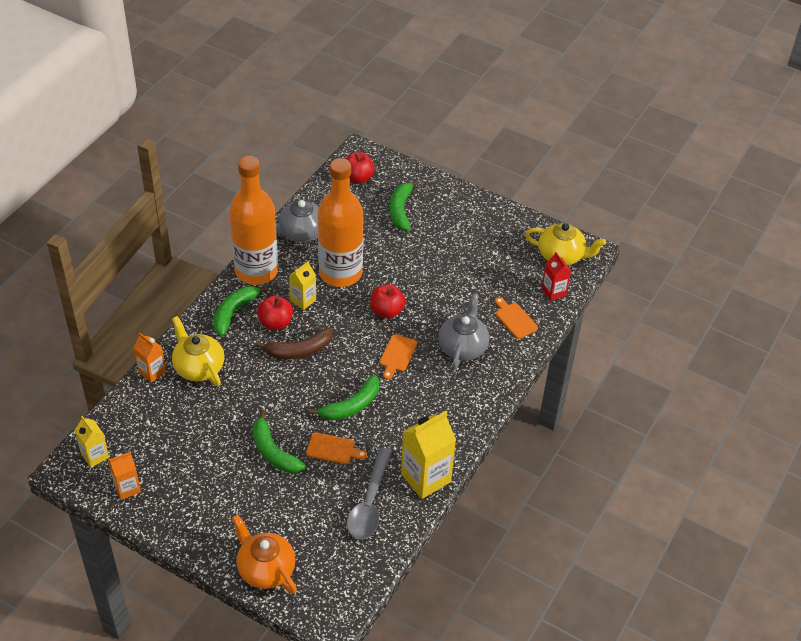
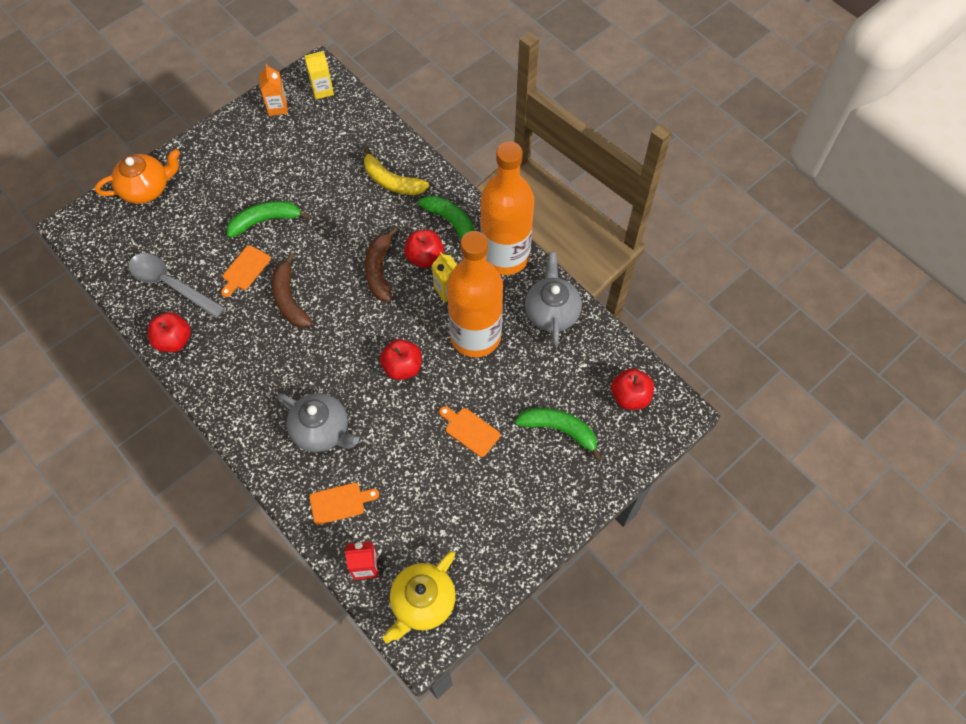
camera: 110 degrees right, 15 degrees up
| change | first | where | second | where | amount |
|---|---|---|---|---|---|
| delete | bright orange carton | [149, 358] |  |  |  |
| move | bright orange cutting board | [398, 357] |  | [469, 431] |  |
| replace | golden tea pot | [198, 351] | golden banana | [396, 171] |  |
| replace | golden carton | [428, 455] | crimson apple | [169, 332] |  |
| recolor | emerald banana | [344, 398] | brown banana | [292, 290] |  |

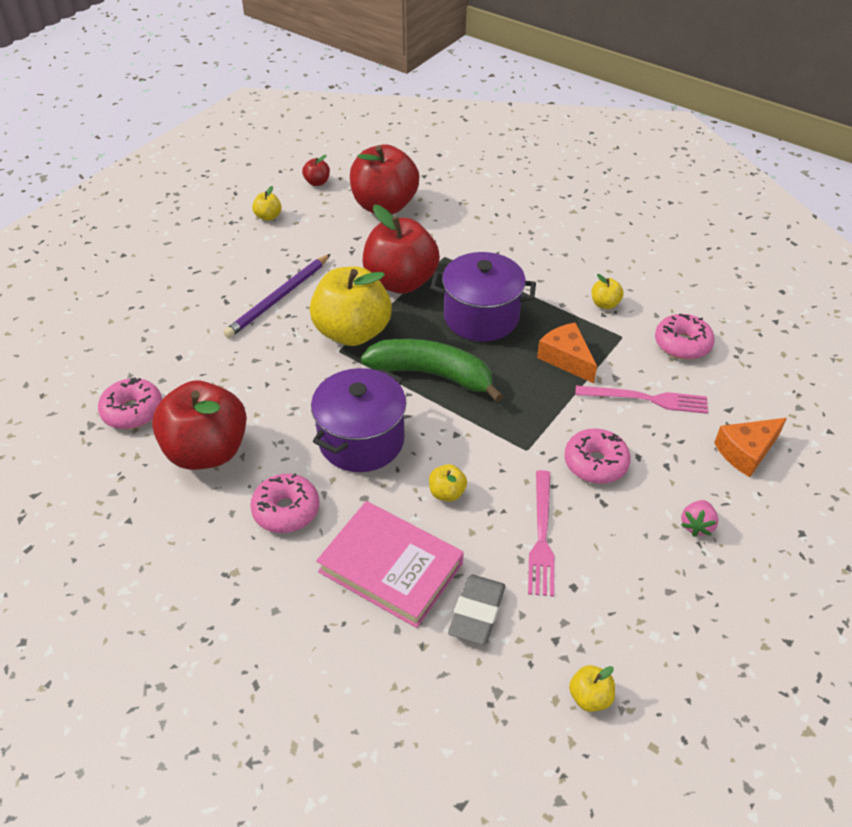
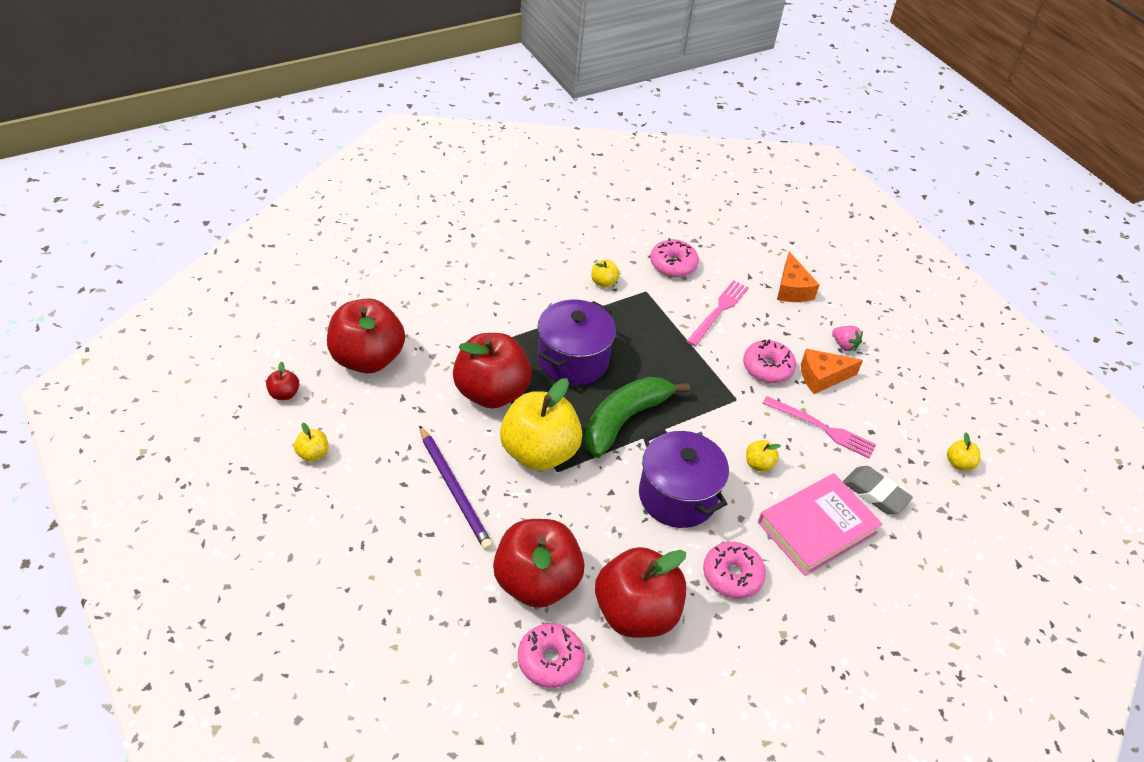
camera: 70 degrees left, 0 degrees up
| change | first | where | second | where | amount |
|---|---|---|---|---|---|
| insert |  |  | crimson apple | [539, 563] |  |
| move | bright orange cheese | [567, 352] |  | [832, 371] |  |

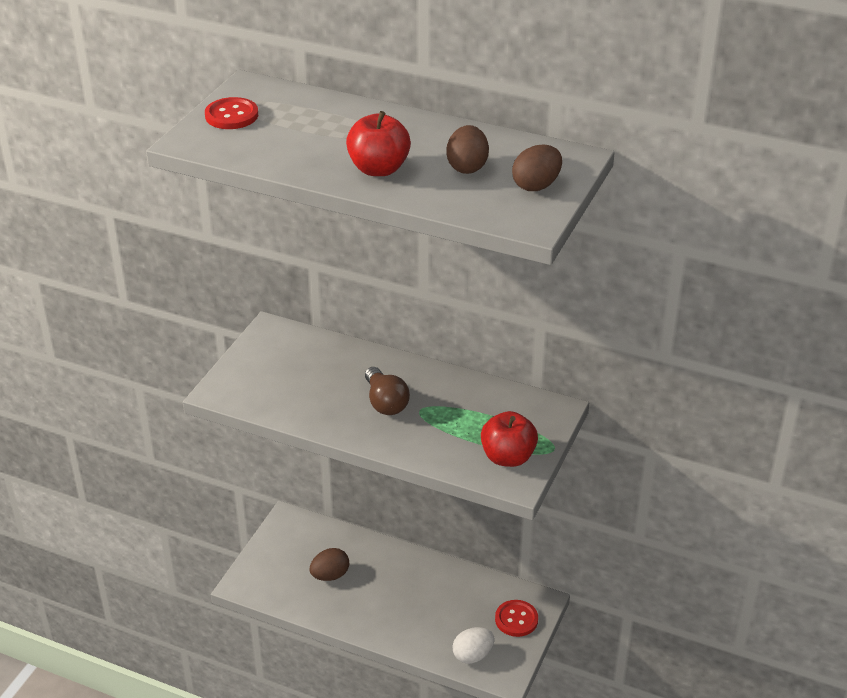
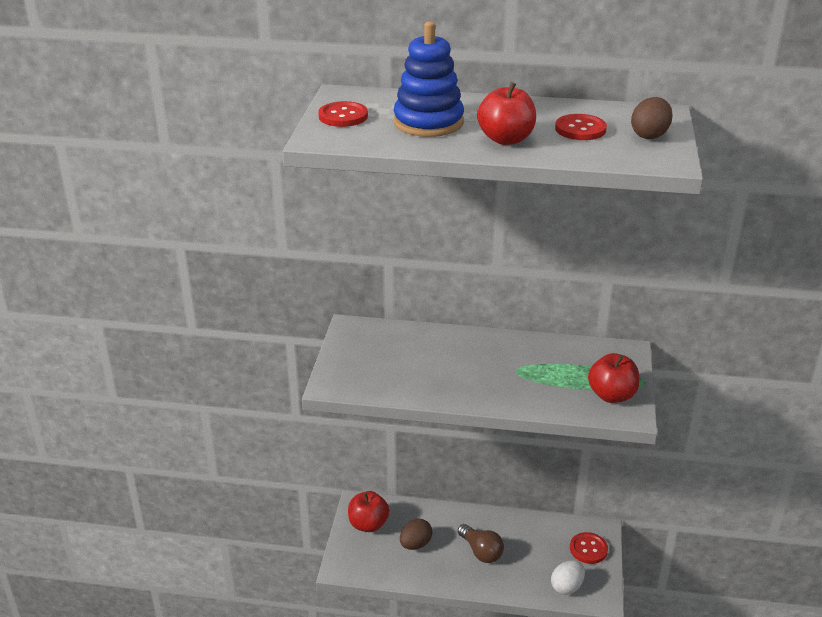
camera: 15 degrees left, 5 degrees down
| change | first | where | second | where | amount |
|---|---|---|---|---|---|
| insert |  |  | crimson apple | [368, 511] |  |
| insert |  |  | blue stacking rings | [429, 79] |  |
| move | brown light bulb | [387, 391] |  | [481, 543] |  |
| replace | brown egg | [467, 149] | crimson button | [581, 127] |  |

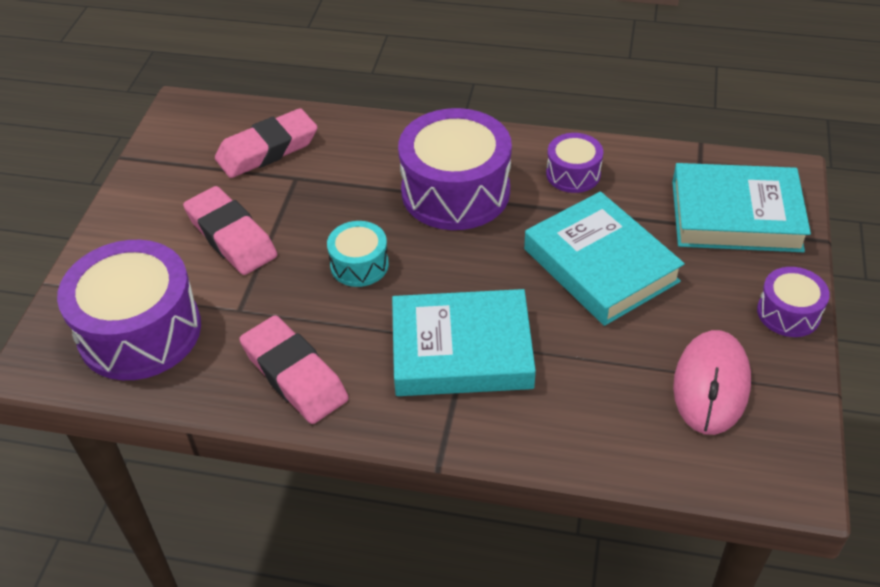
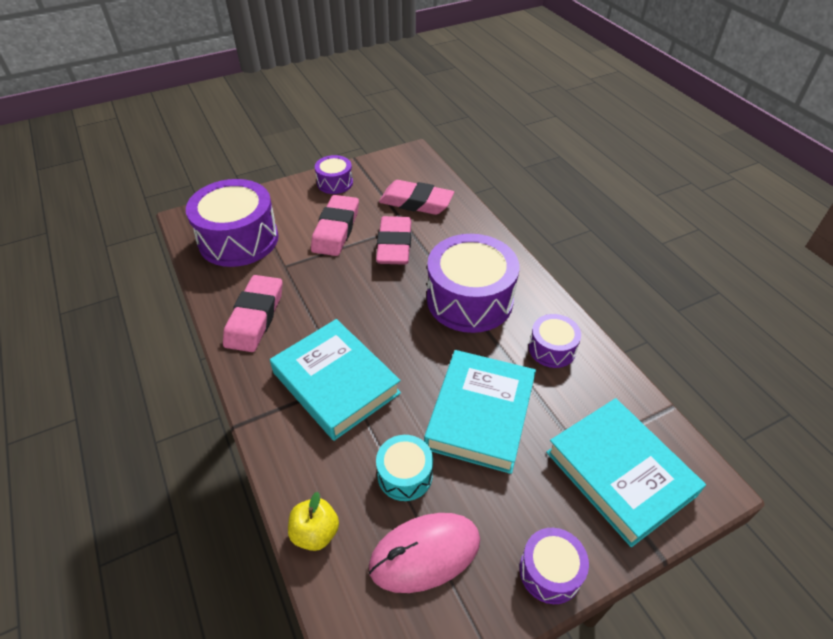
camera: 50 degrees right, 0 degrees up
| change | first | where | second | where | amount |
|---|---|---|---|---|---|
| insert |  |  | golden apple | [313, 521] |  |
| insert |  |  | purple drum | [334, 174] |  |
| insert |  |  | rose-pink eraser | [394, 240] |  |
| move | aqua drum | [358, 254] |  | [404, 468] |  |

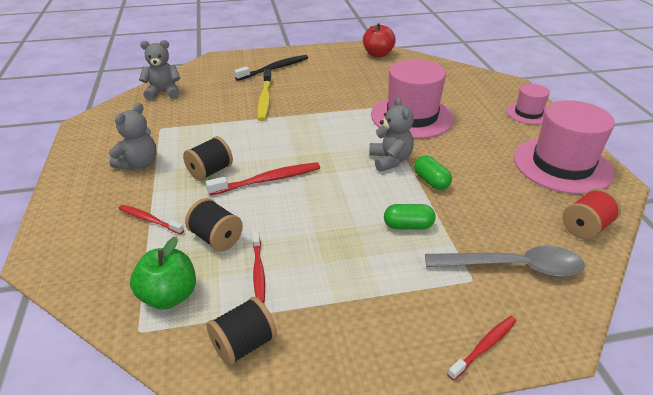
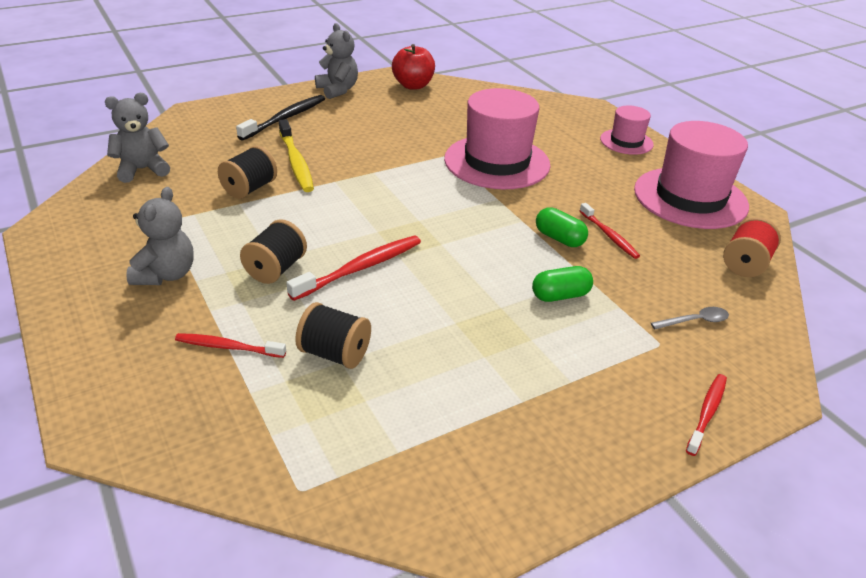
camera: 20 degrees left, 0 degrees up
| change | first | where | second | where | amount |
|---|---|---|---|---|---|
| delete | emerald apple | [163, 273] |  |  |  |
| move | ebony reel of thread | [241, 331] |  | [247, 172] |  |
| move | crimson dental brush | [259, 267] |  | [610, 231] |  |
| move | gray teddy bear | [391, 134] |  | [336, 61] |  |
| resize | gray tablespoon | [505, 261] |  | [690, 318] | x0.46 |

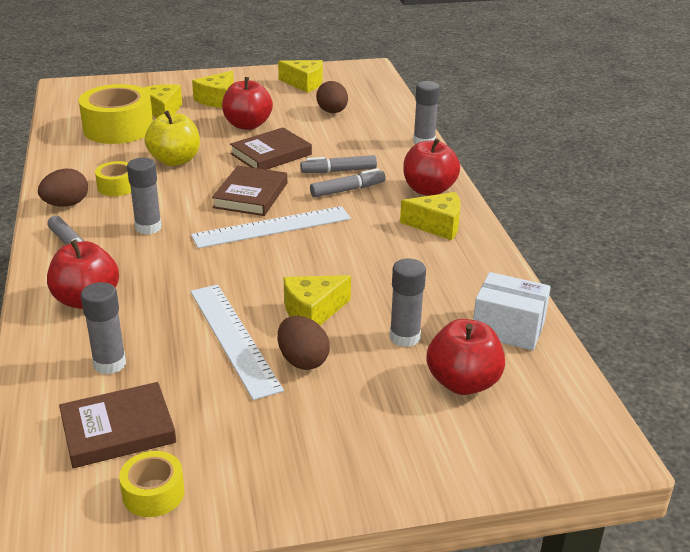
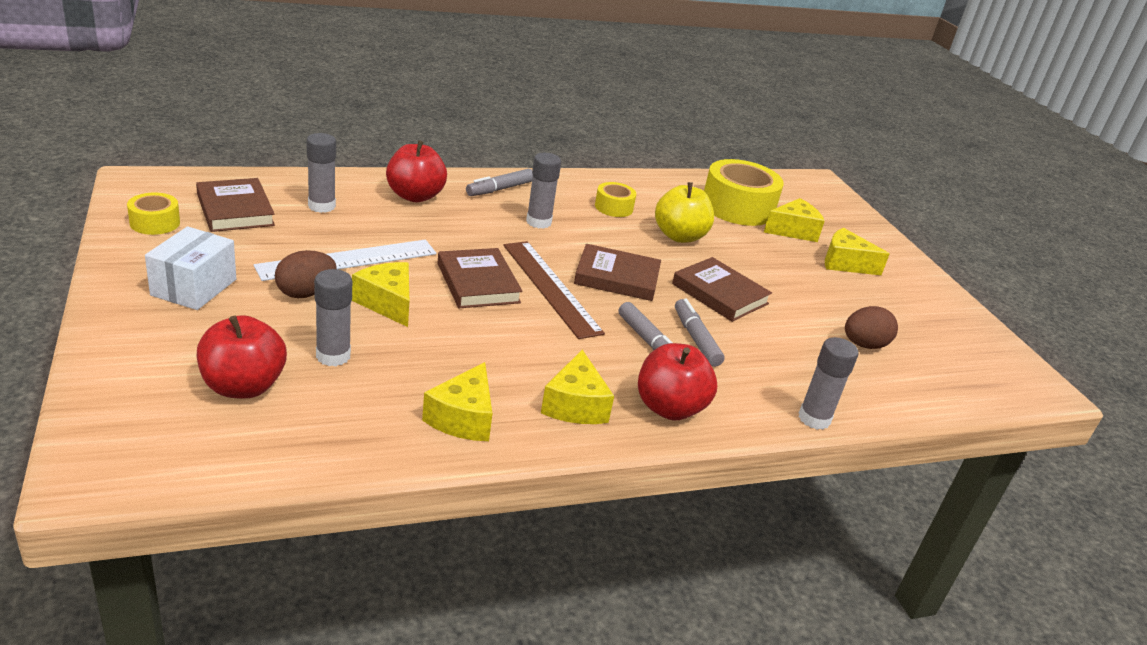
camera: 80 degrees right, 0 degrees up
| change | first | where | second | where | amount |
|---|---|---|---|---|---|
| delete | brown egg | [63, 188] |  |  |  |
| delete | crimson apple | [247, 103] |  |  |  |
| insert |  |  | brown book | [480, 278] |  |
| move | golden cheese | [300, 76] |  | [457, 401] |  |
| move | snow-white package | [512, 311] |  | [190, 268] |  |
| recolor | snow-white measuring stick | [271, 227] | brown measuring stick | [554, 290] |  |

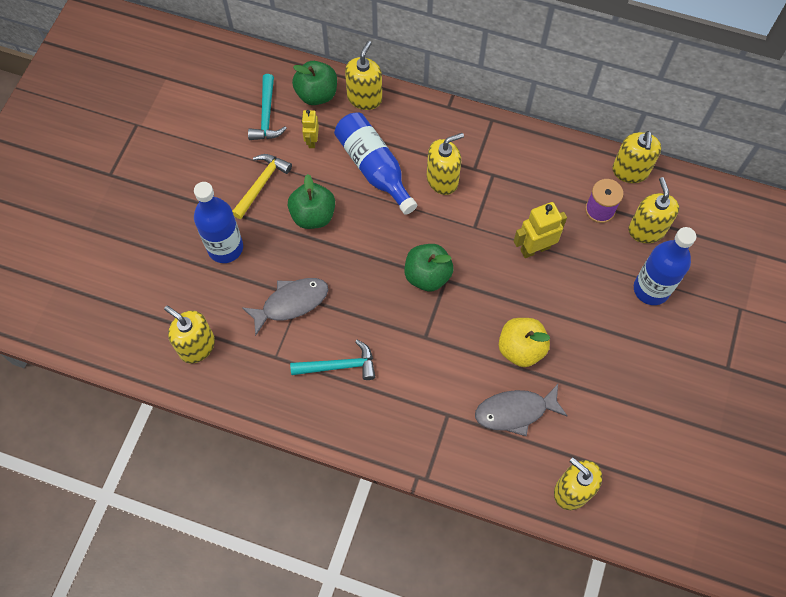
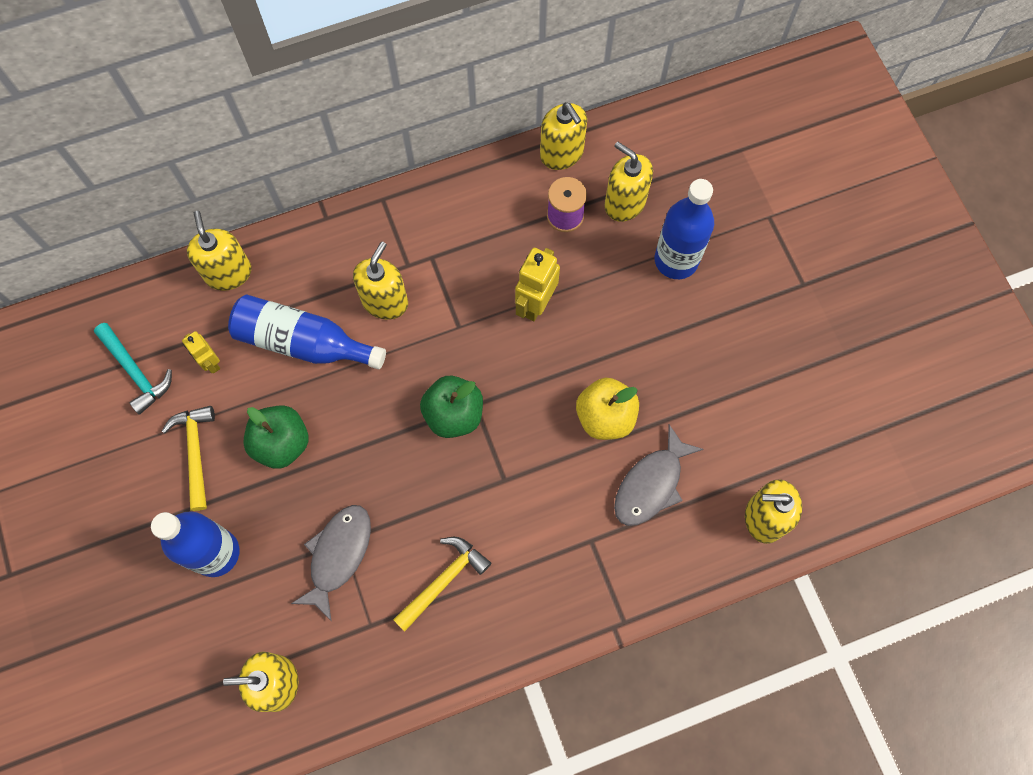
camera: 40 degrees left, 5 degrees up
| change | first | where | second | where | amount |
|---|---|---|---|---|---|
| delete | emerald apple | [314, 83] |  |  |  |
| recolor | aqua claw hammer | [332, 360] | golden claw hammer | [442, 584] |  |

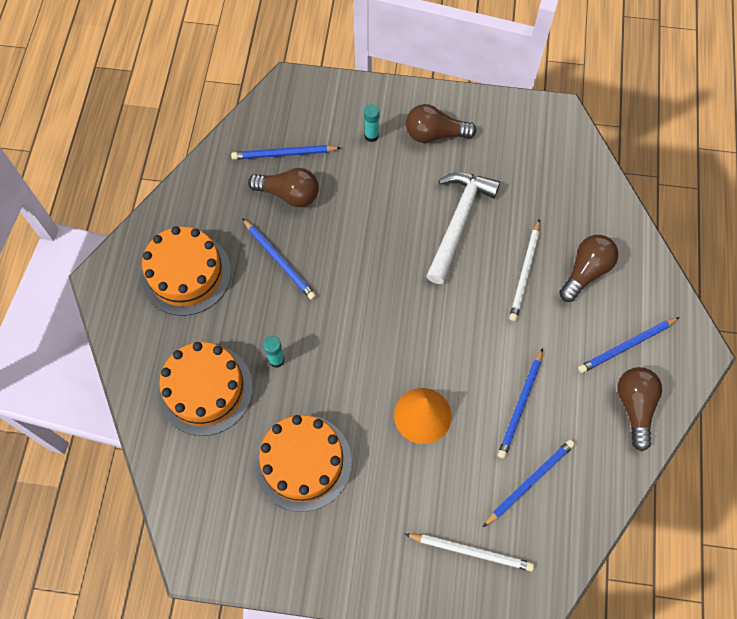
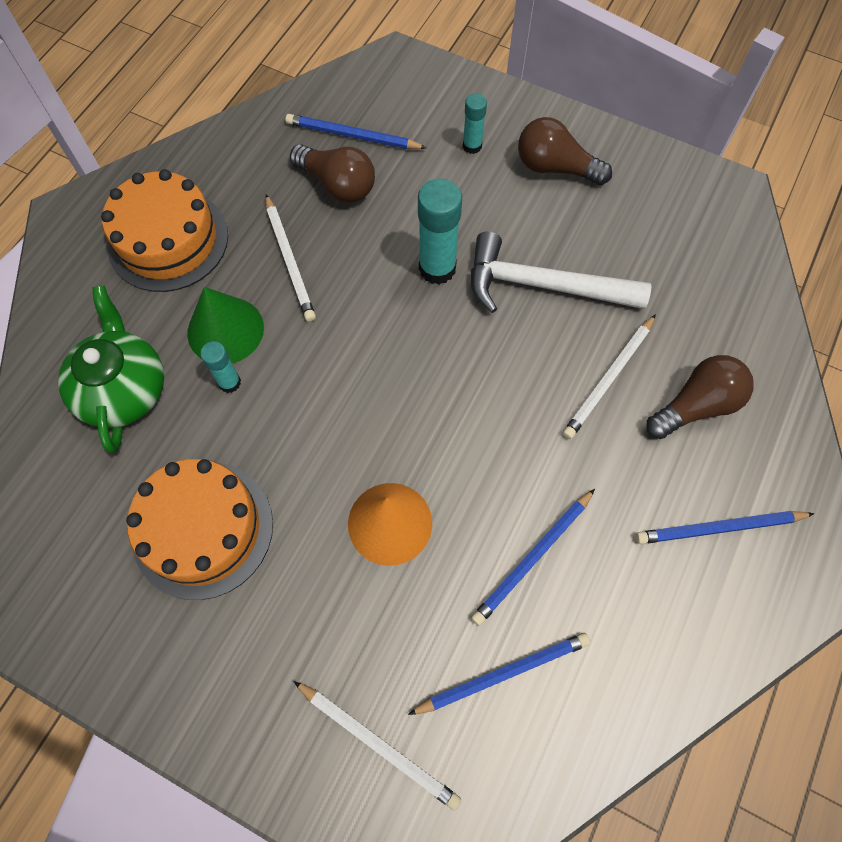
camera: 20 degrees right, 0 degrees up
| change | first | where | second | where | amount |
|---|---|---|---|---|---|
| delete | brown light bulb | [639, 409] |  |  |  |
| insert |  |  | emerald cone shape | [226, 325] |  |
| insert |  |  | aqua glue stick | [440, 232] |  |
| replace | bright orange cake | [205, 389] | emerald tea pot | [111, 369] |  |
| recolor | blue wooden pencil | [279, 259] | snow-white wooden pencil | [290, 258] |  |
| rotate | snow-white claw hammer | [463, 228] |  | [561, 272] | 120 degrees counterclockwise |

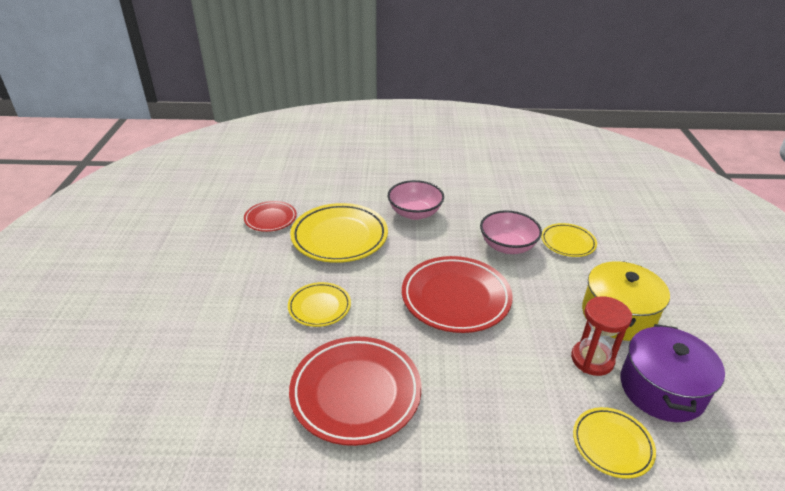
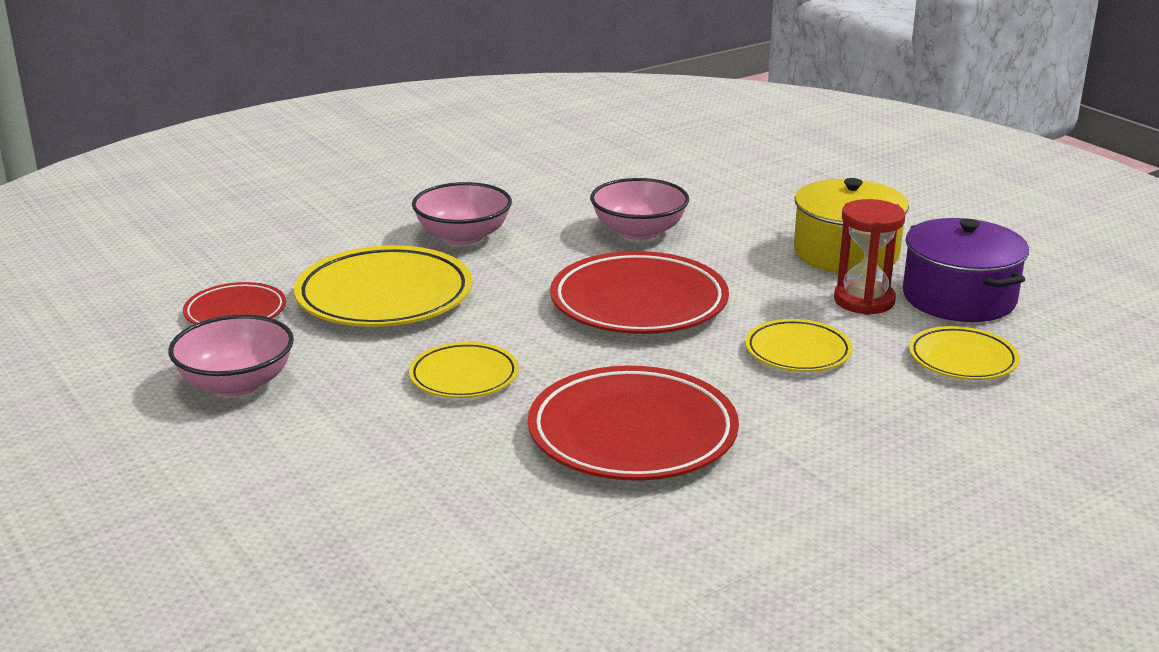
camera: 35 degrees left, 10 degrees down
| change | first | where | second | where | amount |
|---|---|---|---|---|---|
| insert |  |  | rose-pink serving bowl | [231, 355] |  |
| move | golden plate | [569, 240] |  | [799, 345] |  |

